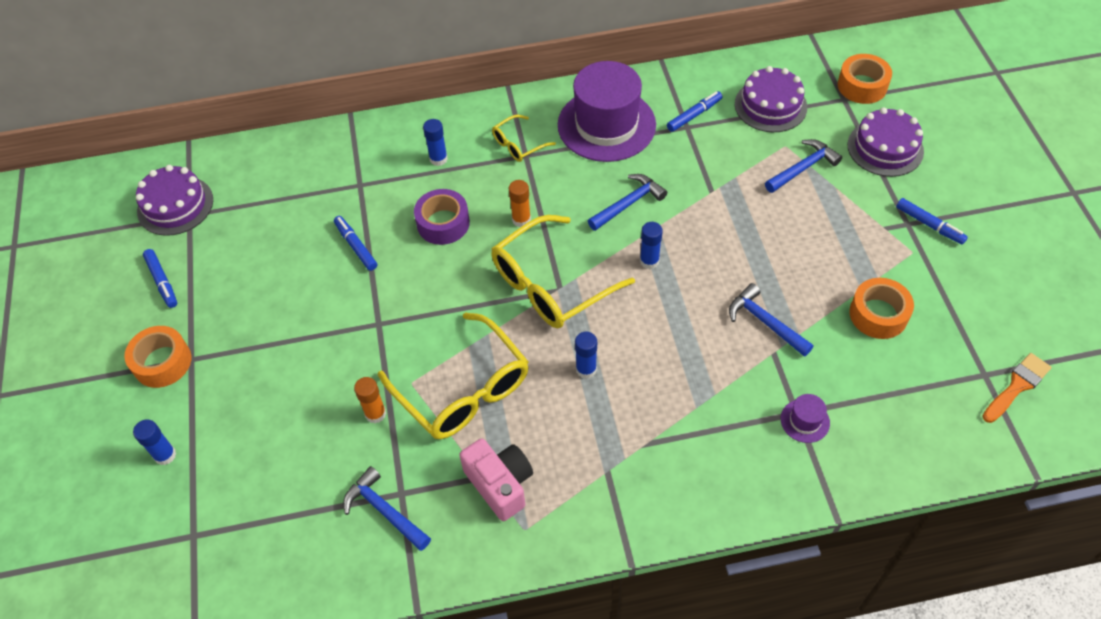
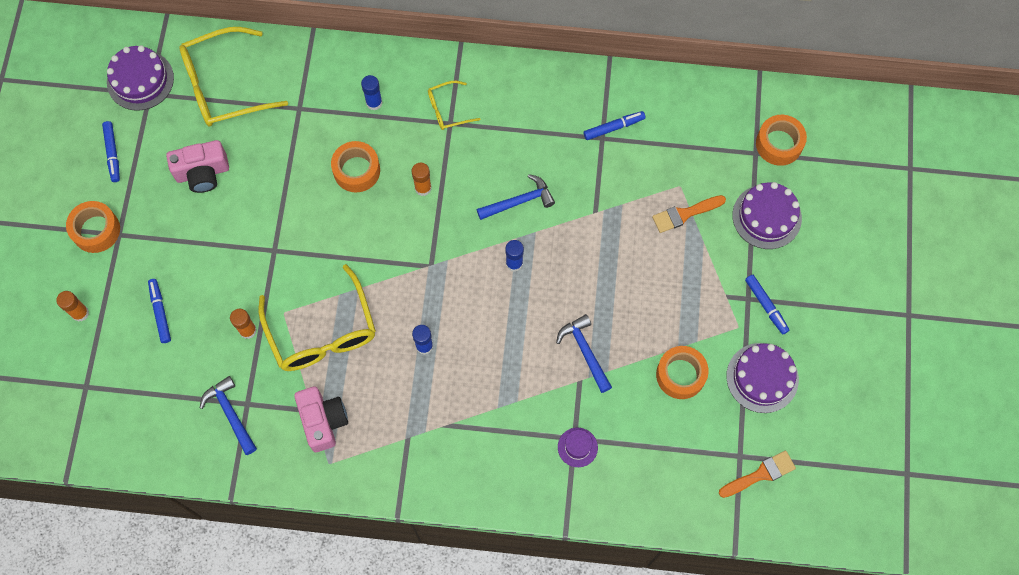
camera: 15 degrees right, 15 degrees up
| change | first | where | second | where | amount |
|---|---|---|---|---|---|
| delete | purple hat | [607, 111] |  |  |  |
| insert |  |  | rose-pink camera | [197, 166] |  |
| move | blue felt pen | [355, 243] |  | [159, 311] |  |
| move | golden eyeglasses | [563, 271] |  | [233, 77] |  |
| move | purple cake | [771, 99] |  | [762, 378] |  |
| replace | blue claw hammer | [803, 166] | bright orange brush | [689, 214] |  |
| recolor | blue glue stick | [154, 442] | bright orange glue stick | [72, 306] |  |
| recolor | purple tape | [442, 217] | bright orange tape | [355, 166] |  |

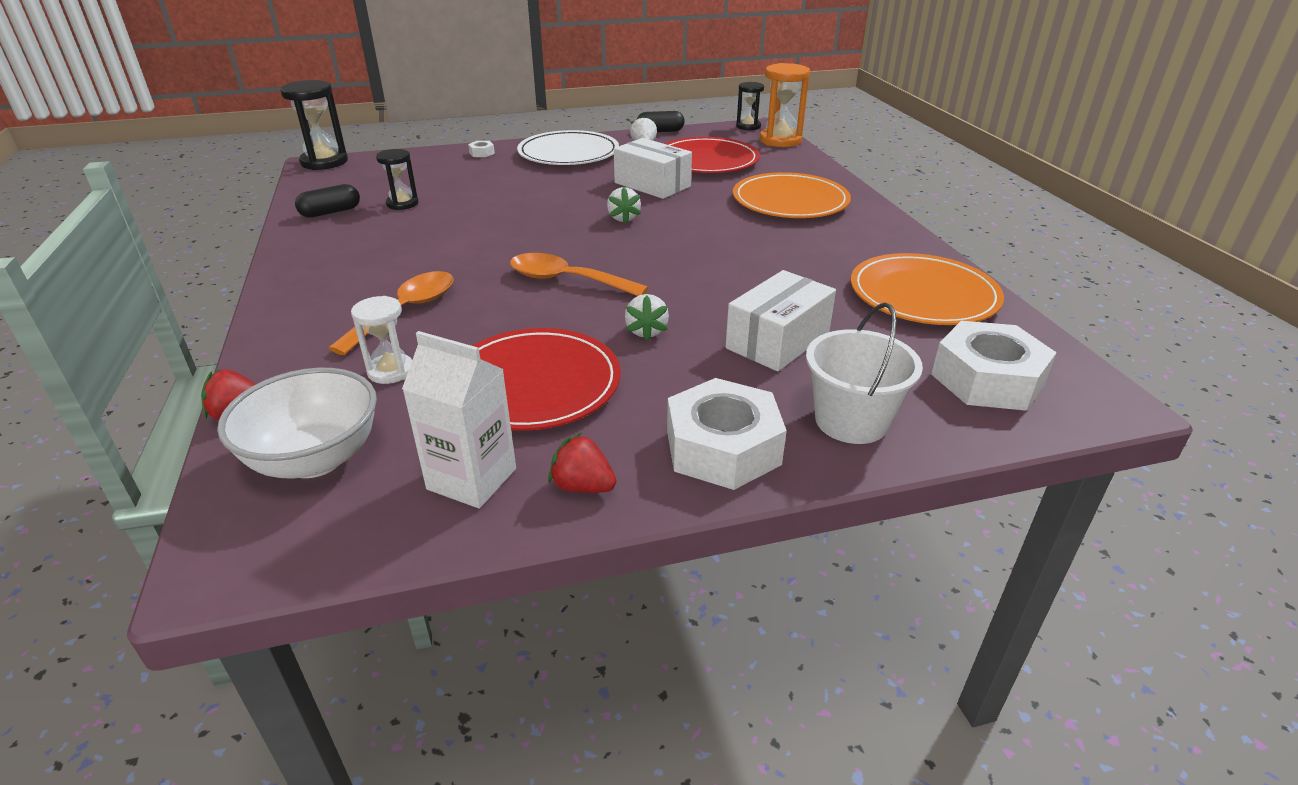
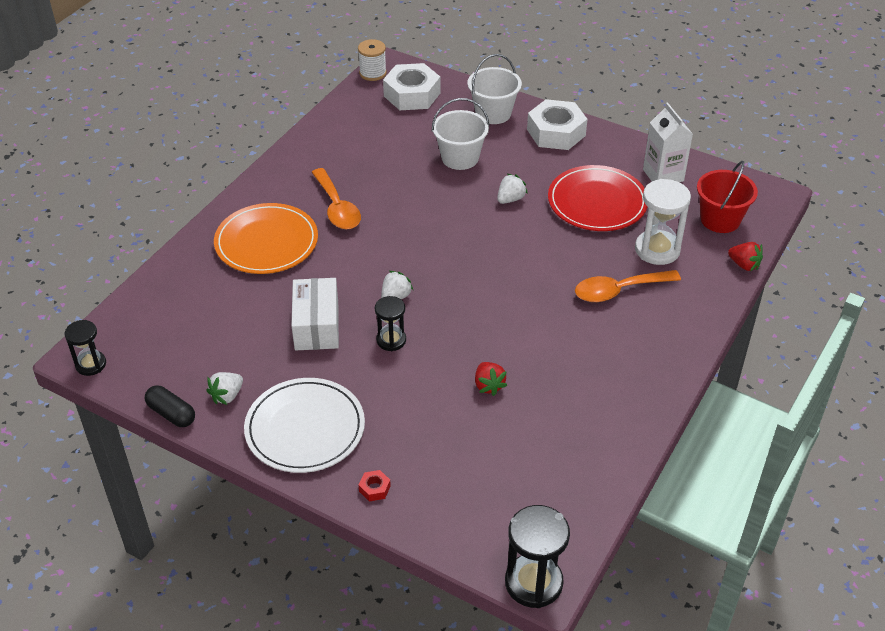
camera: 135 degrees left, 10 degrees up
| change | first | where | second | where | amount |
|---|---|---|---|---|---|
| delete | ebony pill | [327, 201] |  |  |  |
| delete | crimson plate | [712, 155] |  |  |  |
| delete | bright orange hourglass | [785, 105] |  |  |  |
| delete | bright orange plate | [927, 289] |  |  |  |
| insert |  |  | snow-white reel of thread | [372, 60] |  |
| move | ebony hourglass | [397, 179] |  | [390, 323] |  |
| move | bright orange tablespoon | [579, 274] |  | [336, 198] |  |
| move | crimson strawberry | [582, 463] |  | [491, 379] |  |
| replace | snow-white serving bowl | [297, 423] | crimson pail | [727, 197] |  |
| replace | snow-white package | [781, 320] | snow-white pail | [460, 134] |  |
| recolor | snow-white hex nut | [481, 149] | crimson hex nut | [375, 485] |  |
| resize | snow-white hourglass | [381, 340] |  | [663, 222] | x1.63 |

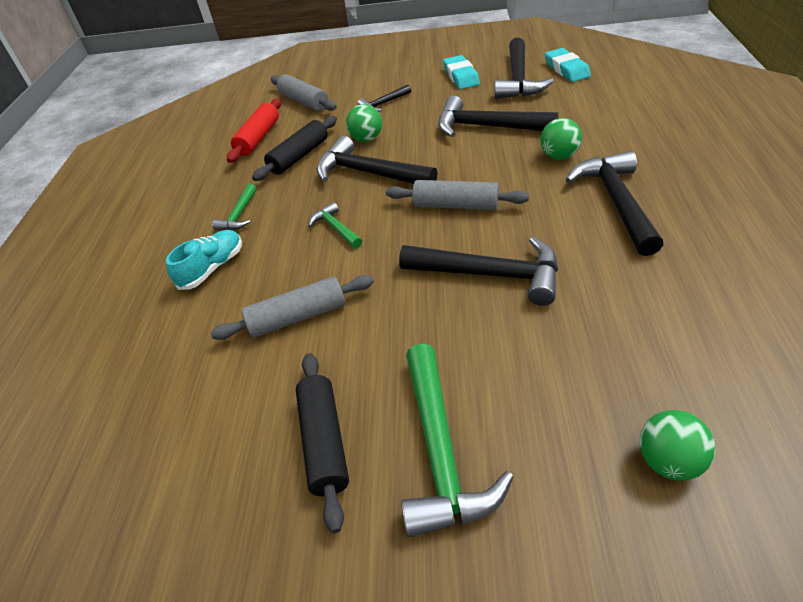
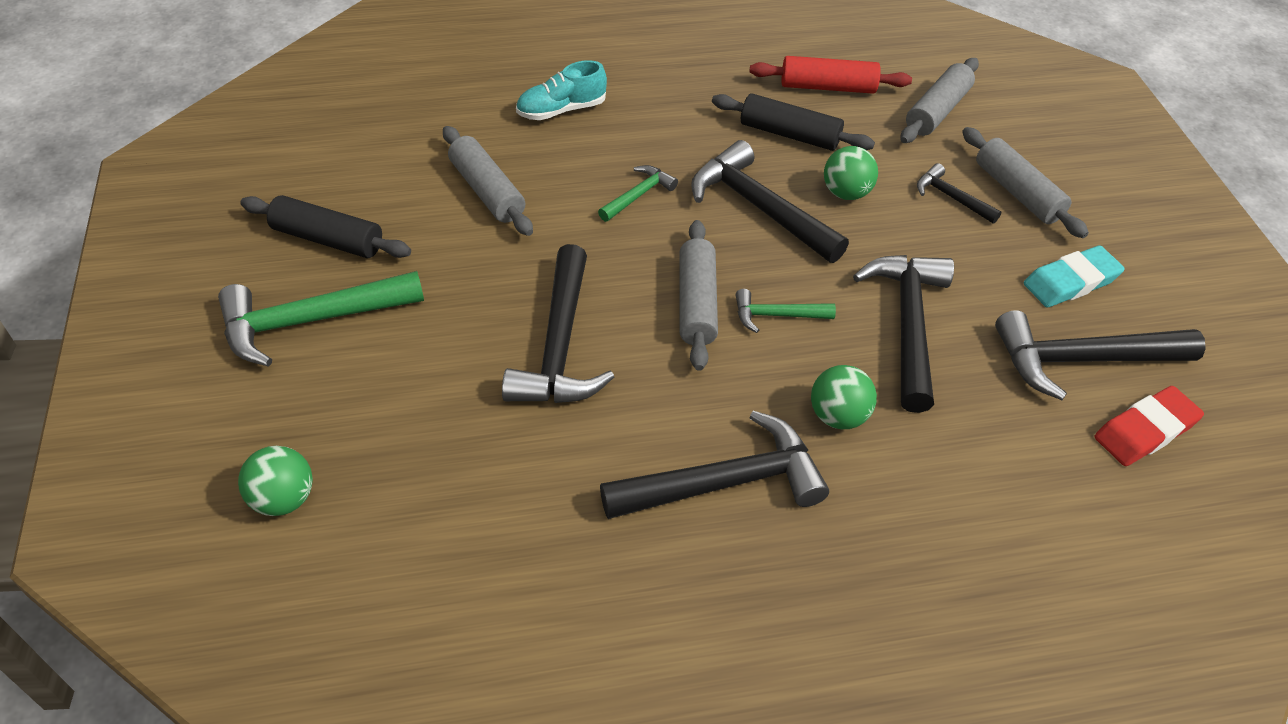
camera: 70 degrees right, 5 degrees up
| change | first | where | second | where | amount |
|---|---|---|---|---|---|
| insert |  |  | gray pastry roller | [1025, 182] |  |
| move | emerald claw hammer | [234, 207] |  | [786, 311] |  |
| recolor | aqua eraser | [568, 65] | crimson eraser | [1149, 426] |  |
| rotate | aqua sneaker | [204, 260] |  | [561, 90] | 135 degrees clockwise |
| rotate | ebony pastry roller | [322, 443] |  | [325, 226] | 45 degrees clockwise |
| rotate | ebony claw hammer | [377, 160] |  | [770, 201] | 60 degrees counterclockwise |

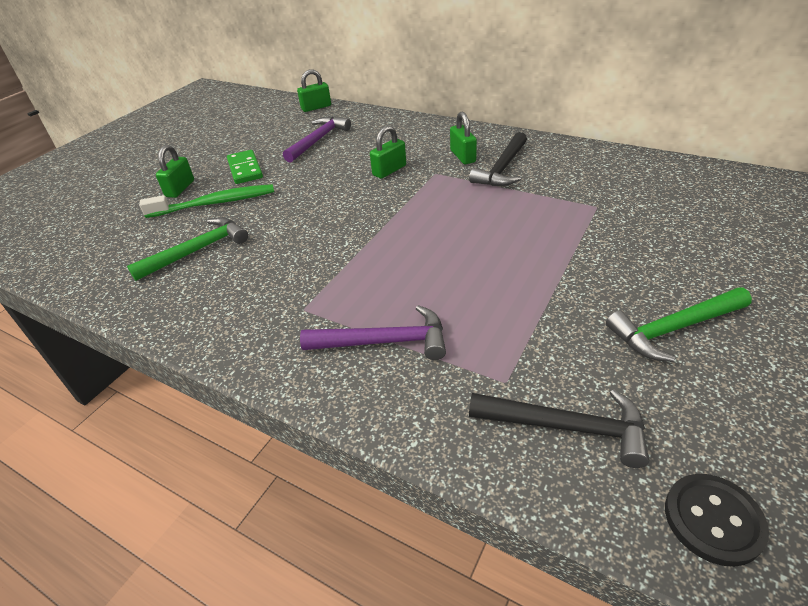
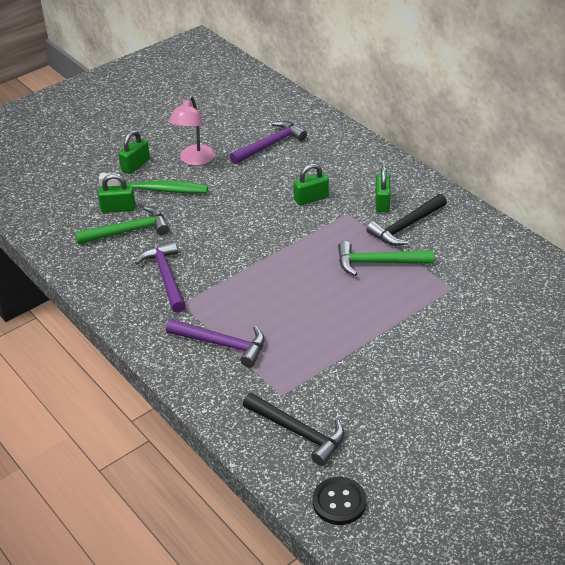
camera: 20 degrees right, 0 degrees up
| change | first | where | second | where | amount |
|---|---|---|---|---|---|
| insert |  |  | purple claw hammer | [160, 277] |  |
| move | emerald padlock | [314, 90] |  | [116, 193] |  |
| move | emerald claw hammer | [679, 324] |  | [386, 258] |  |
| replace | emerald domino piece | [245, 167] | rose-pink reading lamp | [192, 131] |  |

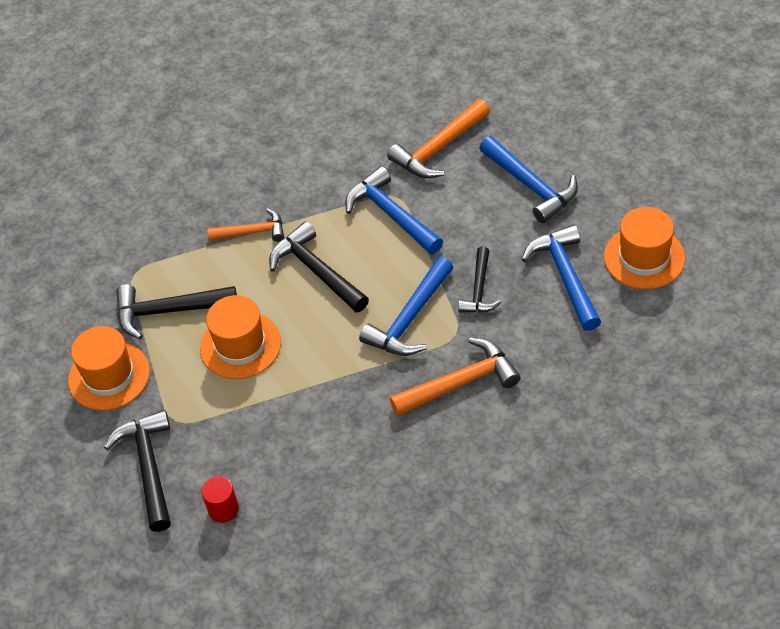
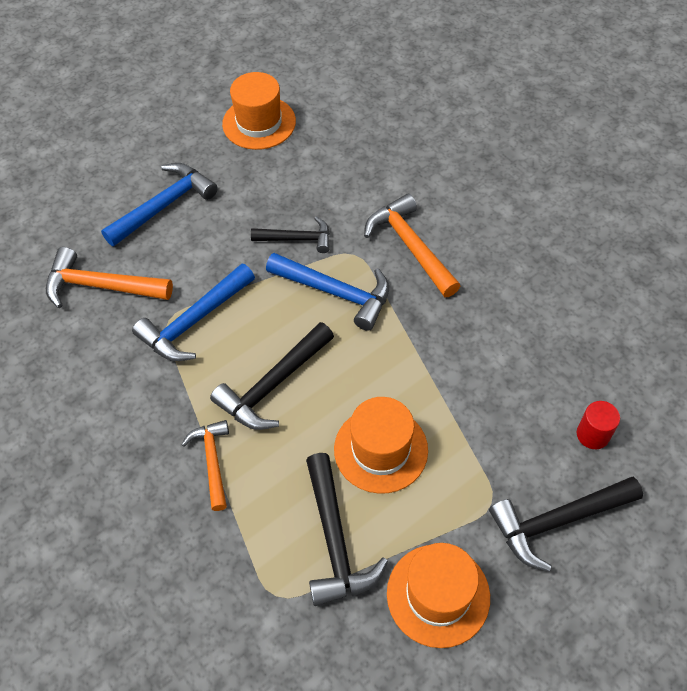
camera: 100 degrees left, 5 degrees up
| change | first | where | second | where | amount |
|---|---|---|---|---|---|
| delete | blue claw hammer | [561, 278] |  |  |  |
| rotate | bright orange claw hammer | [438, 138] |  | [109, 277] | 150 degrees clockwise |

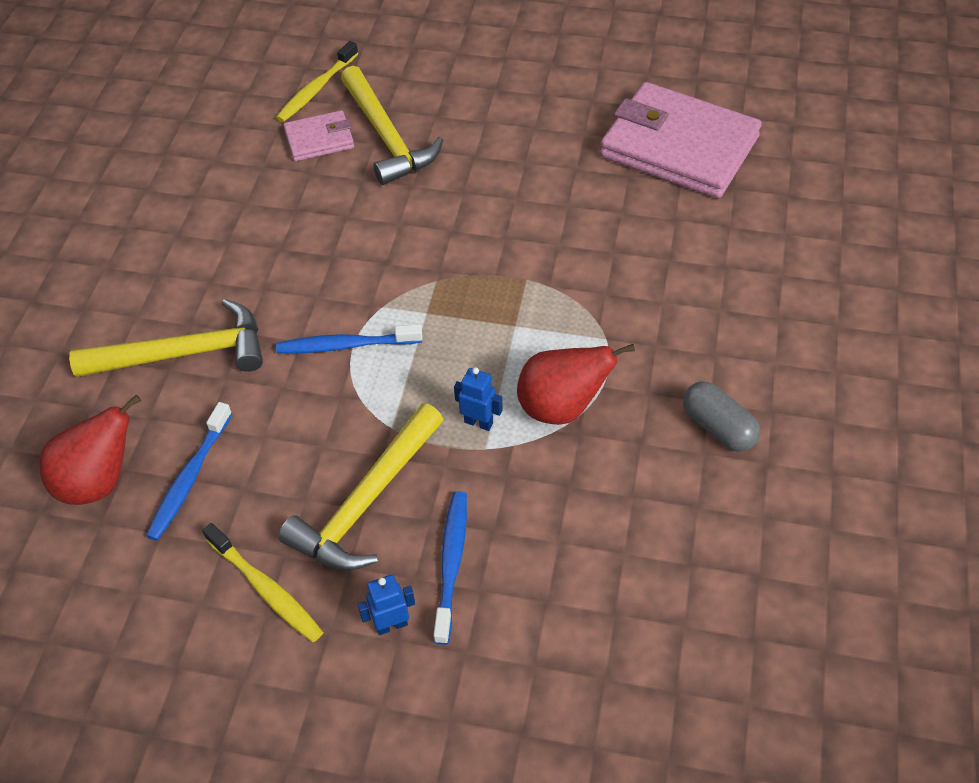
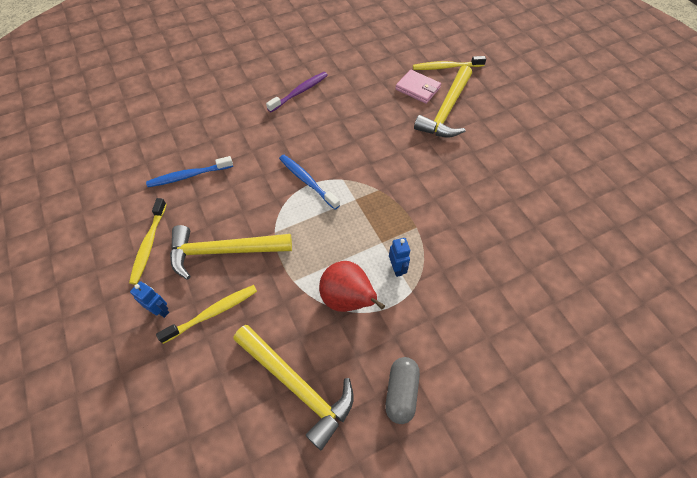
camera: 50 degrees right, 5 degrees up
| change | first | where | second | where | amount |
|---|---|---|---|---|---|
| delete | crimson pear fruit | [90, 450] |  |  |  |
| delete | rose-pink billfold | [681, 140] |  |  |  |
| insert |  |  | purple dental brush | [297, 92] |  |
| move | golden claw hammer | [166, 338] |  | [293, 387] |  |
| move | blue robot figure | [478, 399] |  | [399, 257] |  |
| recolor | blue dental brush | [450, 568] | golden dental brush | [206, 314] |  |

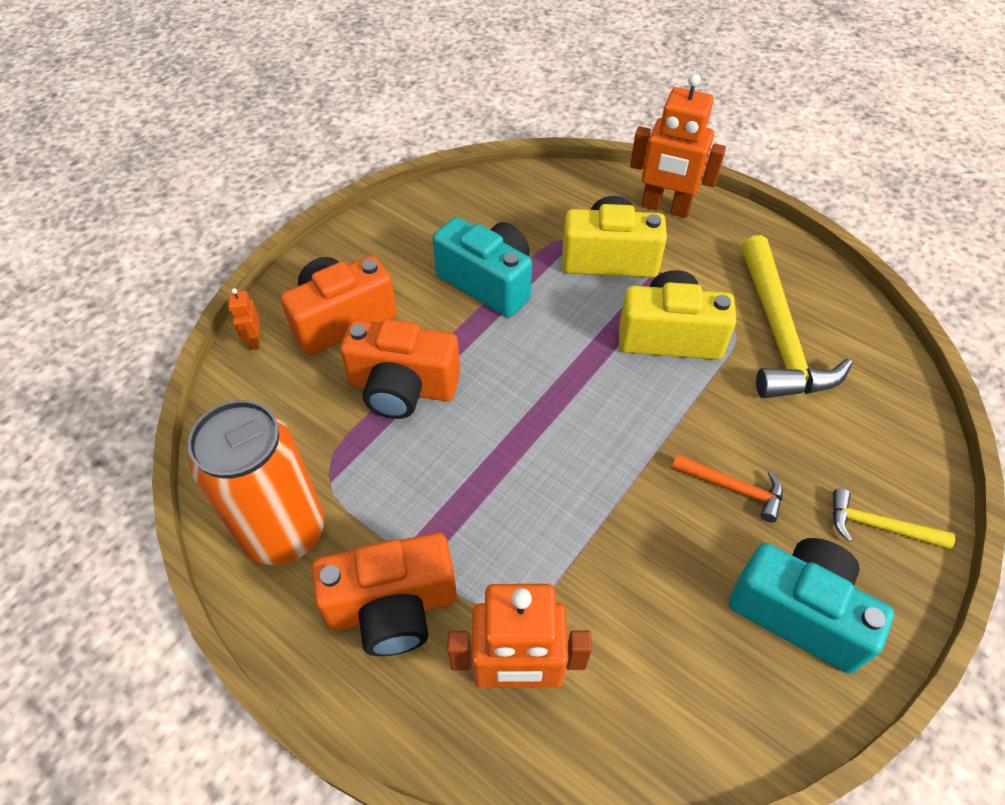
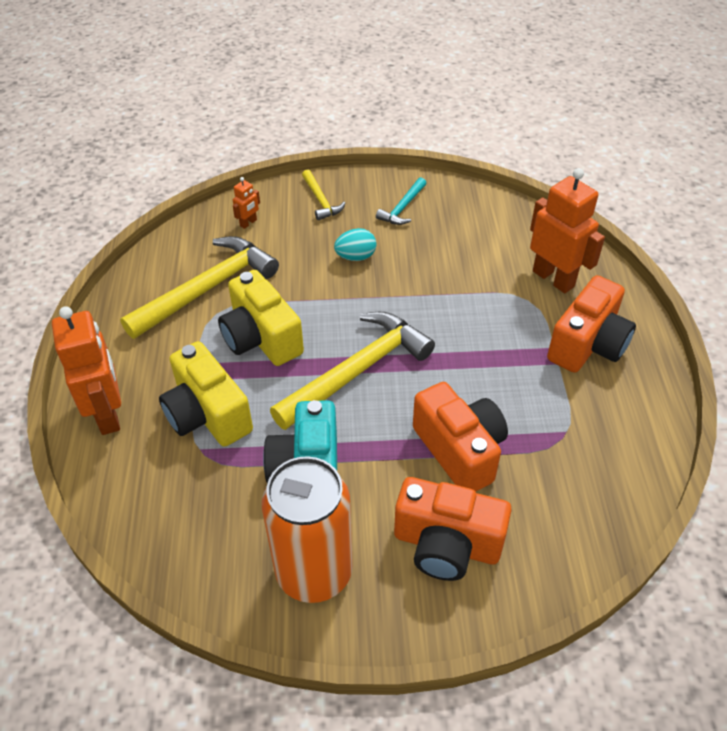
camera: 130 degrees left, 5 degrees down
| change | first | where | second | where | amount |
|---|---|---|---|---|---|
| insert |  |  | golden claw hammer | [352, 371] |  |
| move | bright orange can | [256, 482] |  | [307, 529] |  |
| move | bright orange robot figure | [244, 319] |  | [246, 203] |  |
| replace | bright orange claw hammer | [727, 488] | aqua egg | [355, 244] |  |
| replace | aqua camera | [811, 605] | aqua claw hammer | [401, 201] |  |
| rotate | bright orange camera | [384, 594] |  | [591, 324] | 90 degrees clockwise |

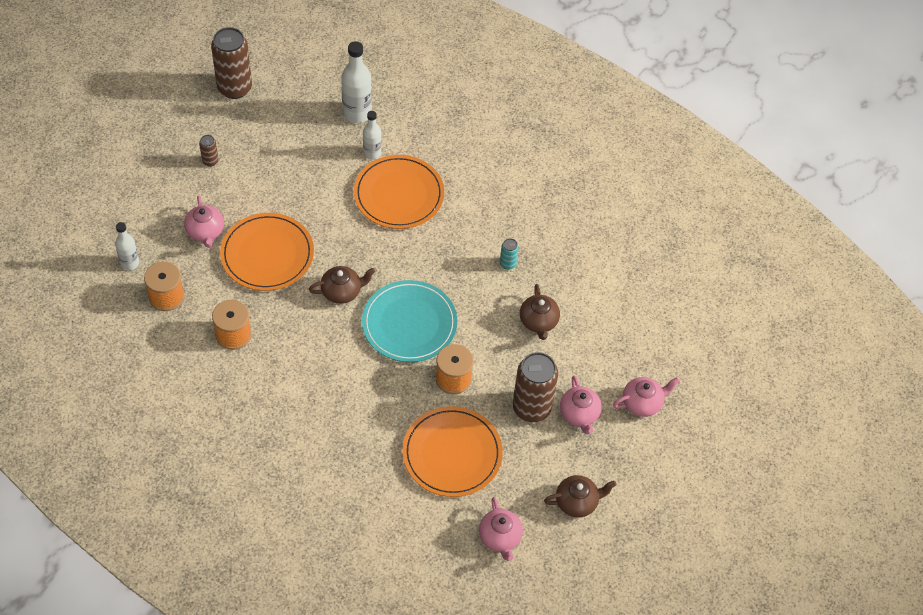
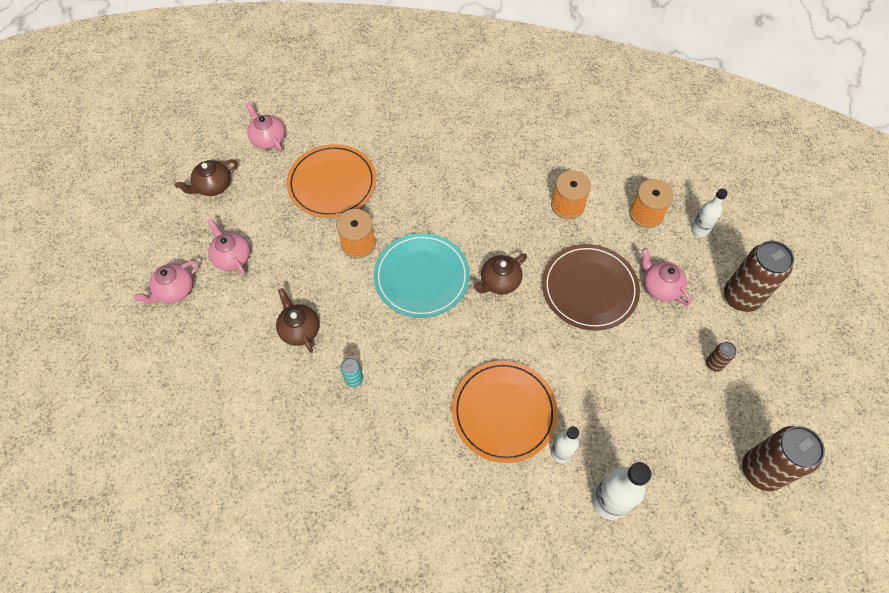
camera: 160 degrees right, 5 degrees up
| change | first | where | second | where | amount |
|---|---|---|---|---|---|
| move | brown can | [535, 387] |  | [759, 276] |  |
| recolor | bright orange plate | [267, 252] | brown plate | [591, 287] |  |

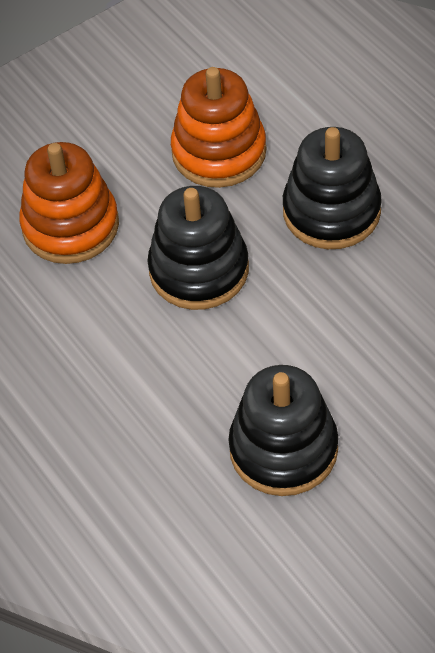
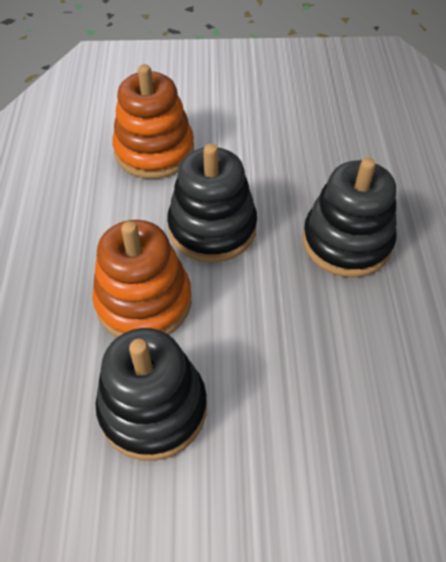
camera: 30 degrees right, 0 degrees up
| change | first | where | second | where | amount |
|---|---|---|---|---|---|
| move | bright orange stacking rings | [218, 127] |  | [142, 278] |  |

